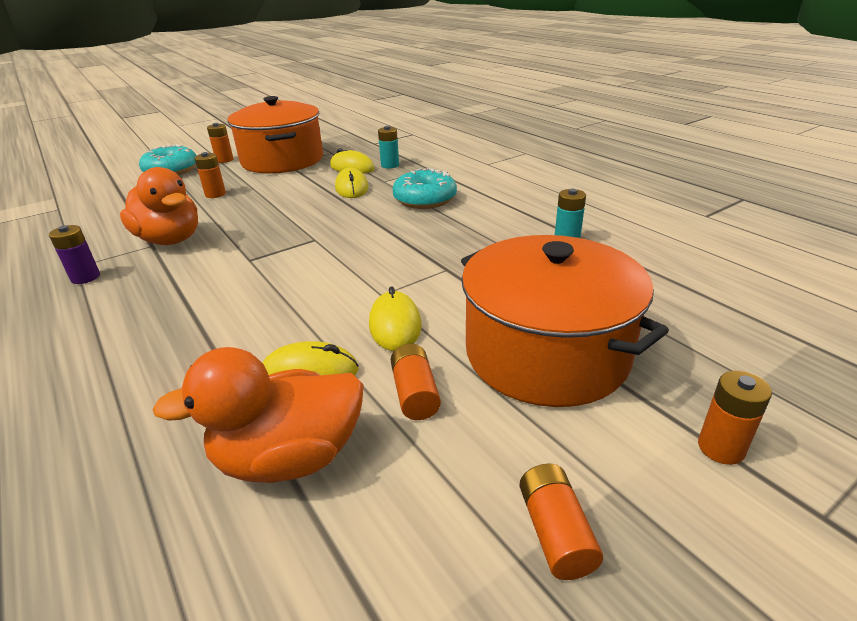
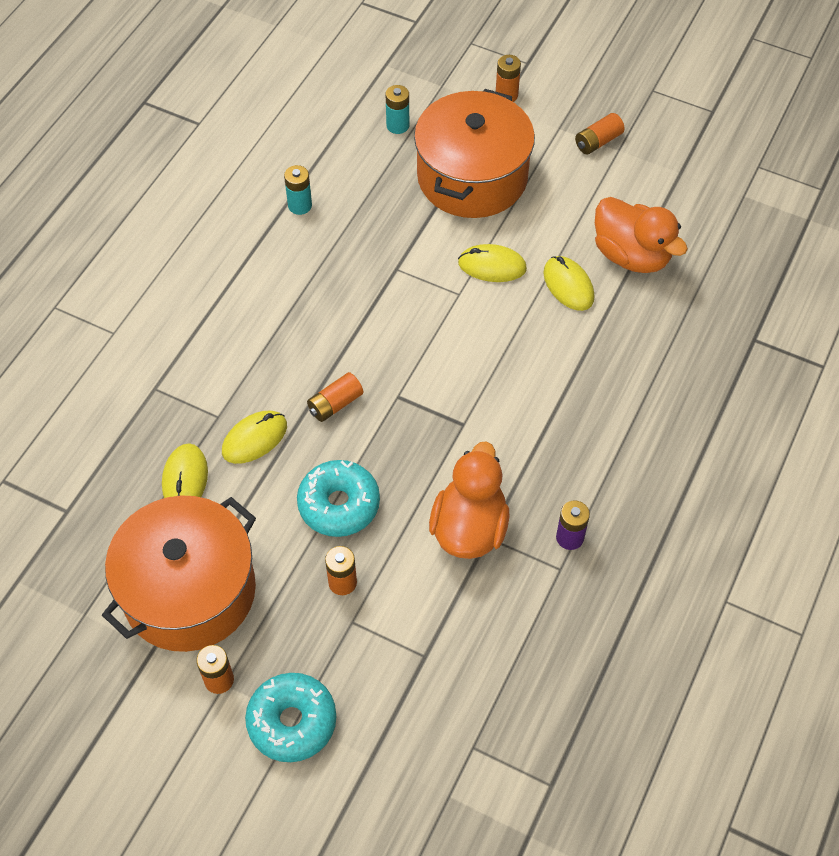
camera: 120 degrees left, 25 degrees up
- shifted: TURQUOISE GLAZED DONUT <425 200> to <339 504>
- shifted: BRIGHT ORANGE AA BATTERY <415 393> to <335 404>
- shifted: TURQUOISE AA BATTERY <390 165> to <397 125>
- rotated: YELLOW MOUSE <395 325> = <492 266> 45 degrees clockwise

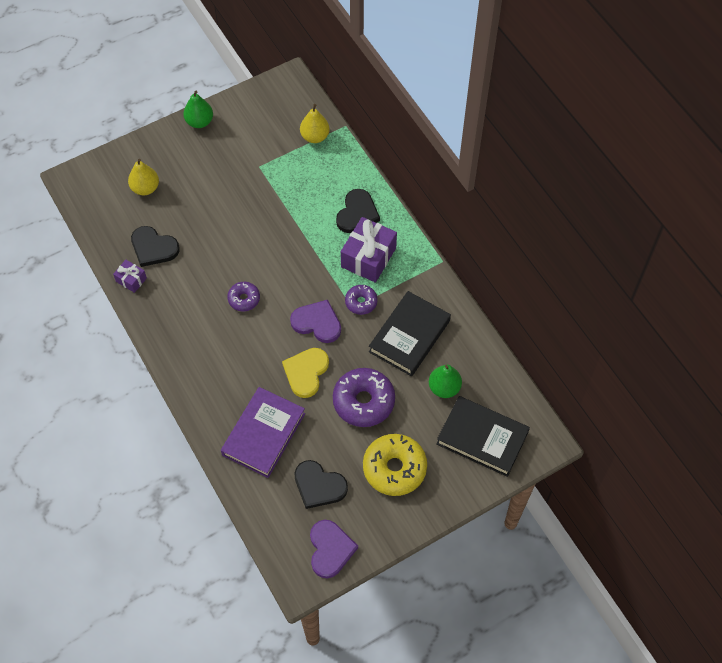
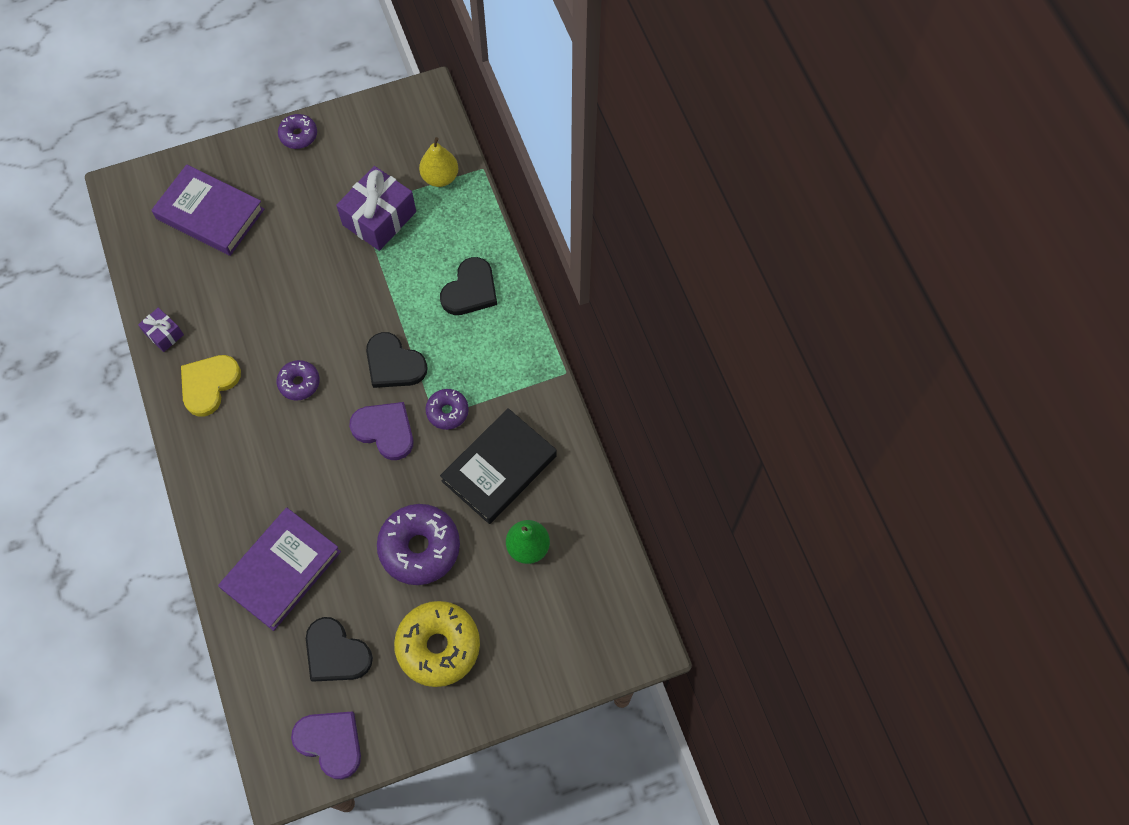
camera: 10 degrees right, 5 degrees up
- swapped: YELLOW PEAR <145 188> to ROYAL PURPLE BOOK <210 214>
- shifted: YELLOW HEART SHAPE <306 372> to <209 384>
- swapped: EMERALD PEAR <199 122> to ROYAL PURPLE GLAZED DONUT <298 135>
- rotated: ROYAL PURPLE HEART SHAPE <330 549> = <330 742> 60 degrees counterclockwise
- shifted: ROYAL PURPLE WRAPPED GIFT <368 257> to <379 218>
- shifted: BLACK HEART SHAPE <153 248> to <394 364>
- gone: BLACK BOOK <482 438>

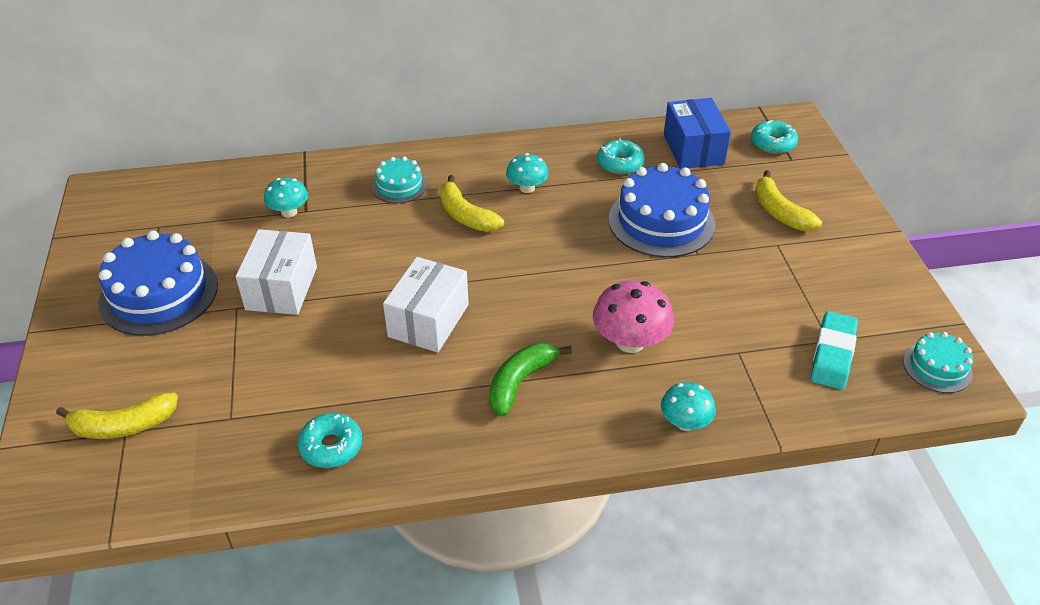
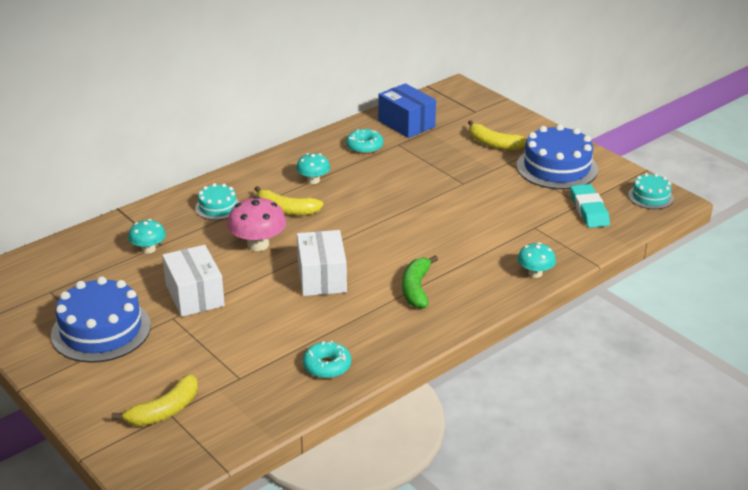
camera: 30 degrees left, 10 degrees down
- shifted: ROSE-PINK MUSHROOM <630 342> to <258 244>
- shifted: ROYAL BLUE GATEAU <661 221> to <557 167>
- gone: TURQUOISE GLAZED DONUT <773 143>

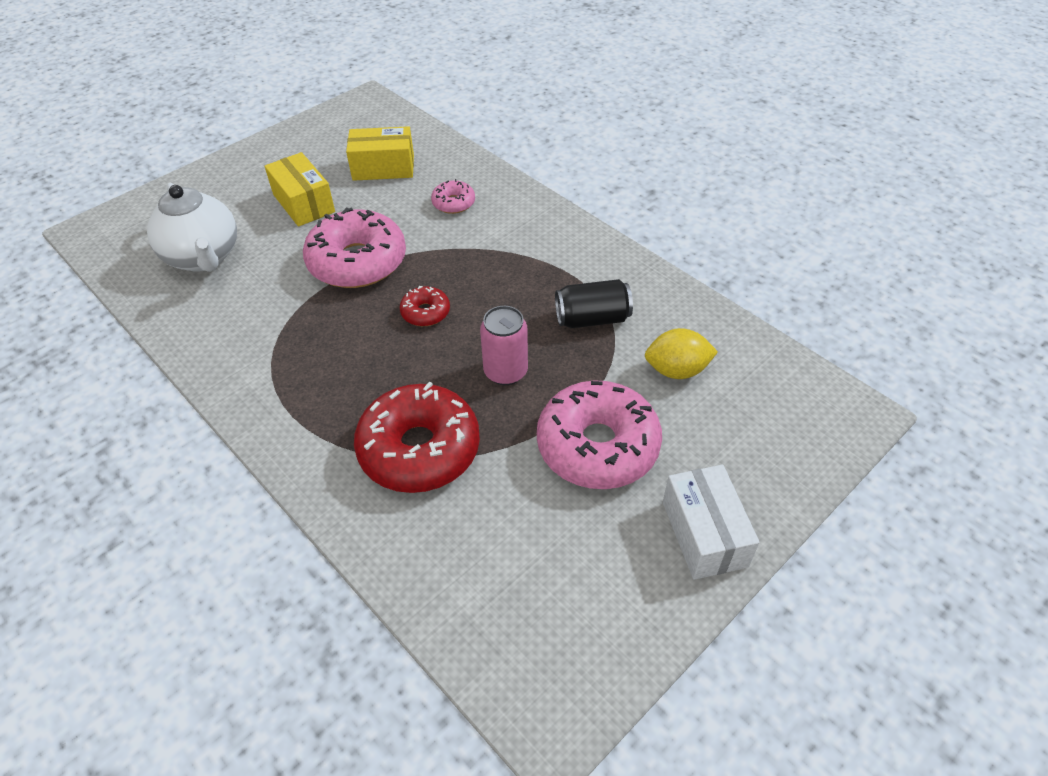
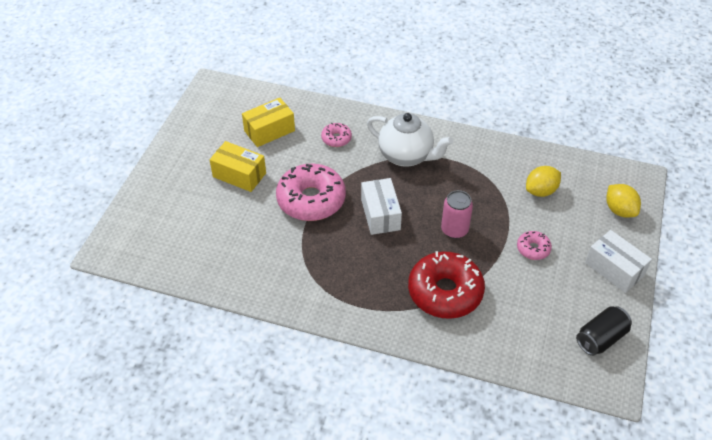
camera: 30 degrees left, 0 degrees up
- swapped: RED GLAZED DONUT <425 312> to SNOW-WHITE PARCEL <380 214>
- shifted: SNOW-WHITE TEA POT <204 258> to <406 156>
- scaled: ROSE-PINK GLAZED DONUT <597 446> = <533 249> x0.47
- shifted: BLACK CAN <592 319> to <601 338>
- new: YELLOW TOY LEMON <619 210>

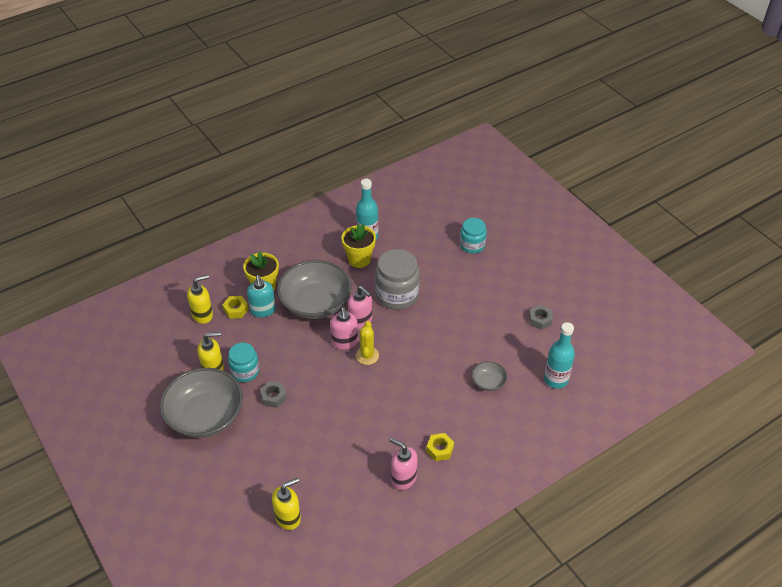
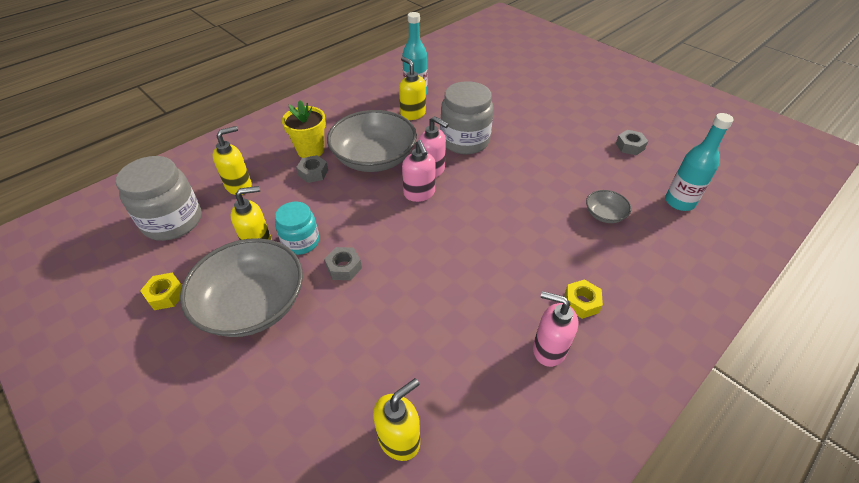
camera: 10 degrees left, 0 degrees up
- new: GRAY JAM JAR <173 221>
- shifted: YELLOW NUT <236 310> to <166 295>
- swapped: TURQUOISE SOAP DISPENSER <263 310> to GRAY NUT <313 173>
- swapped: YELLOW POTTED PLANT <359 259> to YELLOW SOAP DISPENSER <413 114>
- gone: YELLOW CACTUS <367 355>
- gone: TURQUOISE JAM JAR <472 245>

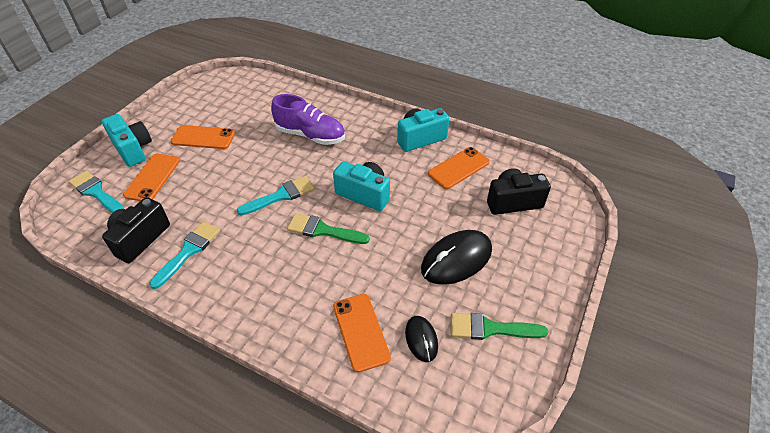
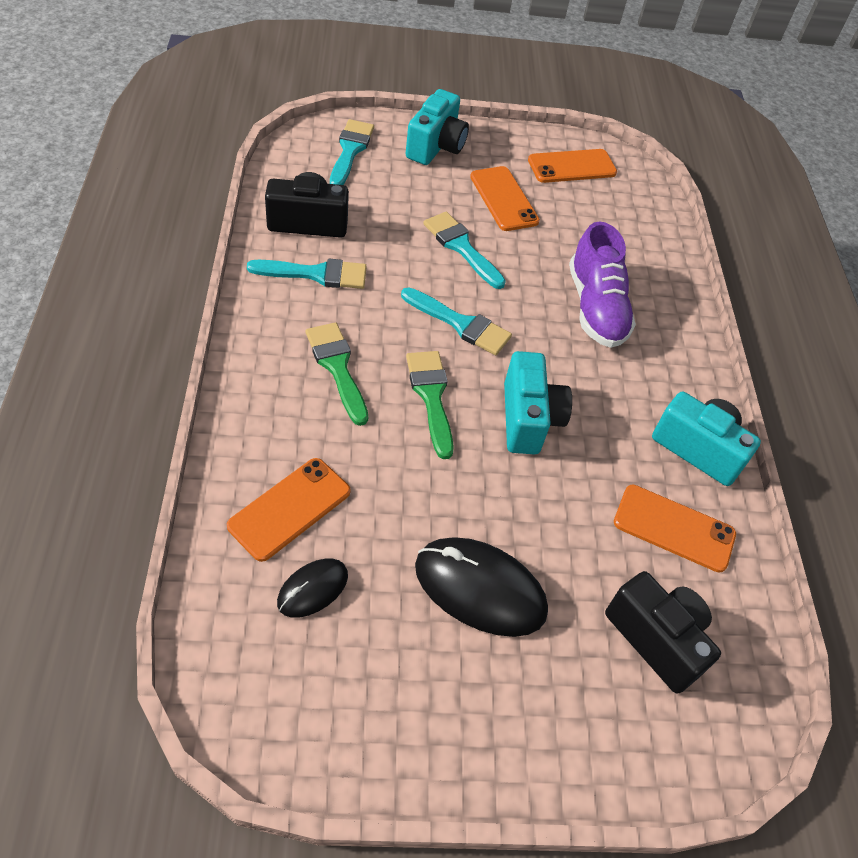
camera: 55 degrees right, 5 degrees up
- shifted: EMERALD PAINTBRUSH <490 328> to <337 367>
- new: TURQUOISE PAINTBRUSH <461 247>
- shifted: BRIGHT ORANGE PHONE <152 177> to <572 167>

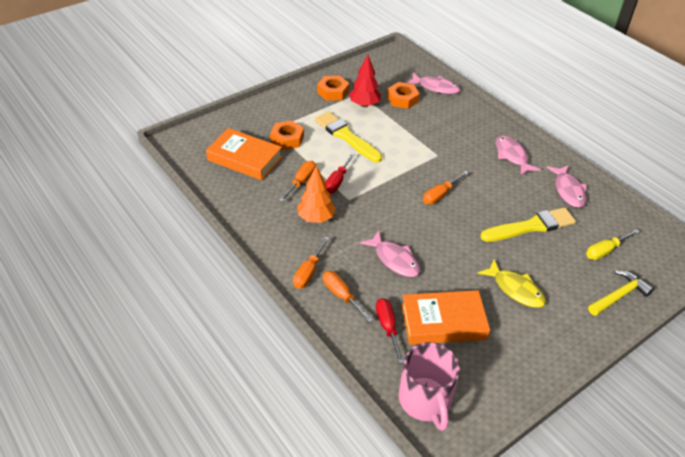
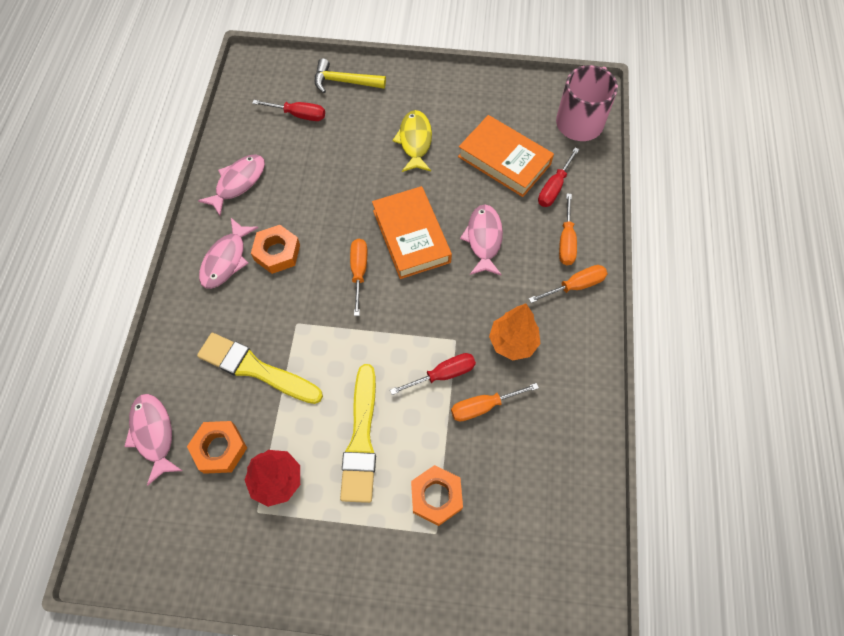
camera: 135 degrees left, 20 degrees up
- shifted: YELLOW PAINTBRUSH <531 226> to <256 369>
- shifted: BRIGHT ORANGE NUT <333 92> to <277 252>
- repainted: YELLOW HAND SCREWDRIVER <605 251> to RED HAND SCREWDRIVER <298 115>
- rotated: BRIGHT ORANGE HAND SCREWDRIVER <440 195> = <359 272> 90 degrees counterclockwise
- shifted: BRIGHT ORANGE BOOK <244 158> to <411 236>

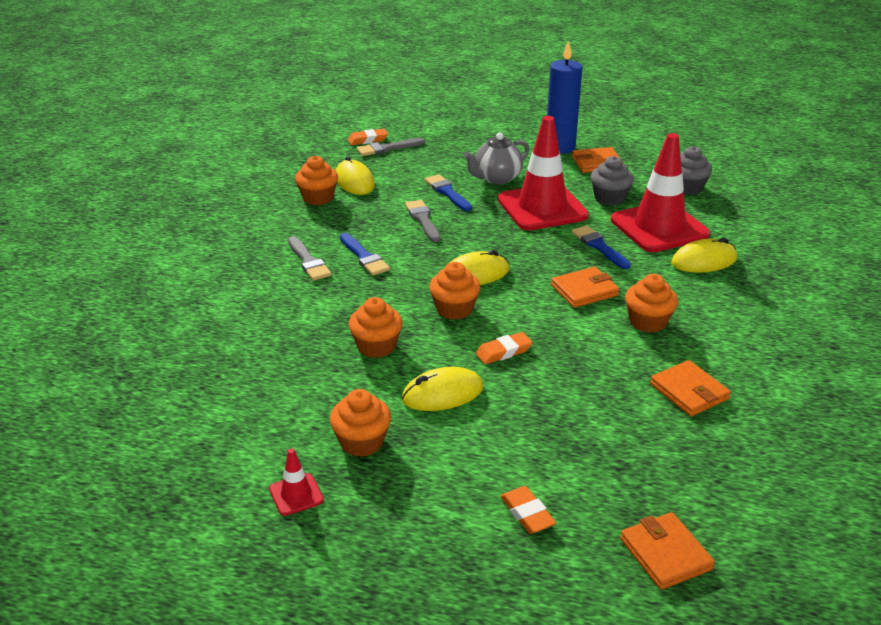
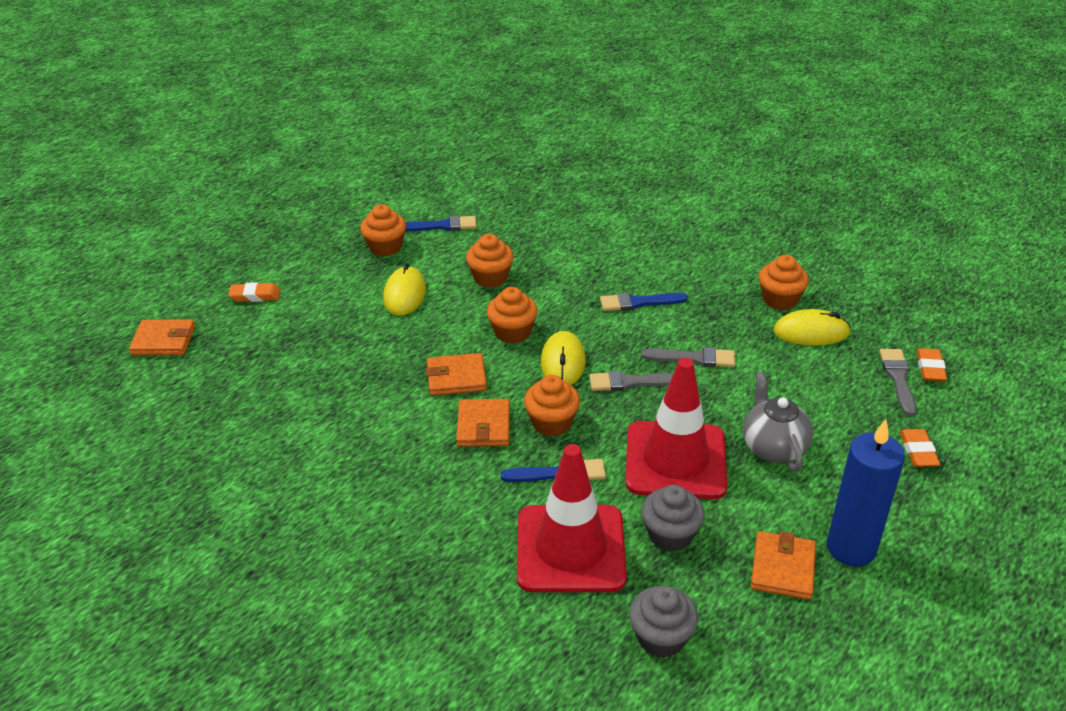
camera: 115 degrees right, 5 degrees up
- shifted: ROYAL BLUE PAINTBRUSH <447 192> to <442 226>
- shifted: BRIGHT ORANGE CARD WALLET <689 391> to <456 378>
- shifted: BRIGHT ORANGE FAIRY CAKE <648 322> to <551 422>
- shifted: GRAY PAINTBRUSH <308 261> to <631 382>
- shifted: BRIGHT ORANGE PENCIL ERASER <503 352> to <918 451>
- gone: RED TRAFFIC CONE <296 494>
- gone: YELLOW MOUSE <704 261>

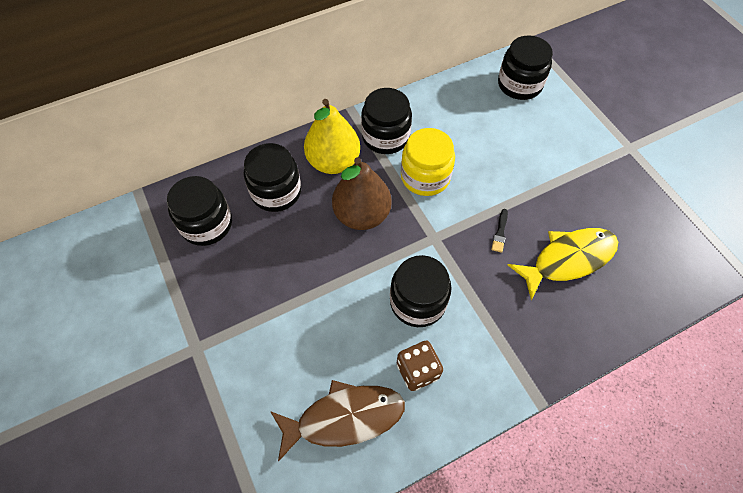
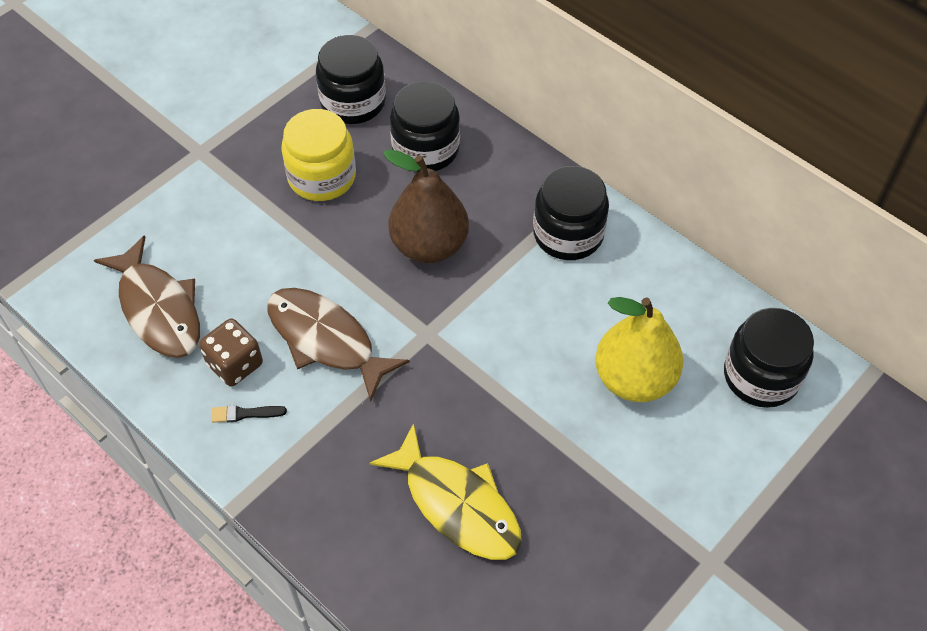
camera: 70 degrees right, 5 degrees down
- shifted: BLACK PAINTBRUSH <500 232> to <245 414>
- swapped: BLACK JAM JAR <418 302> to BROWN TOY FISH <326 340>
- shifted: YELLOW JAM JAR <425 176> to <322 177>
- shifted: YELLOW PEAR <333 162> to <634 379>

